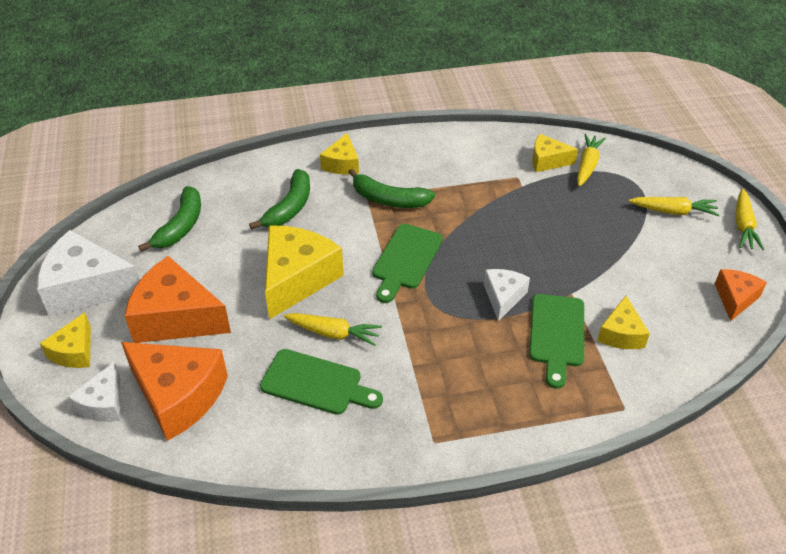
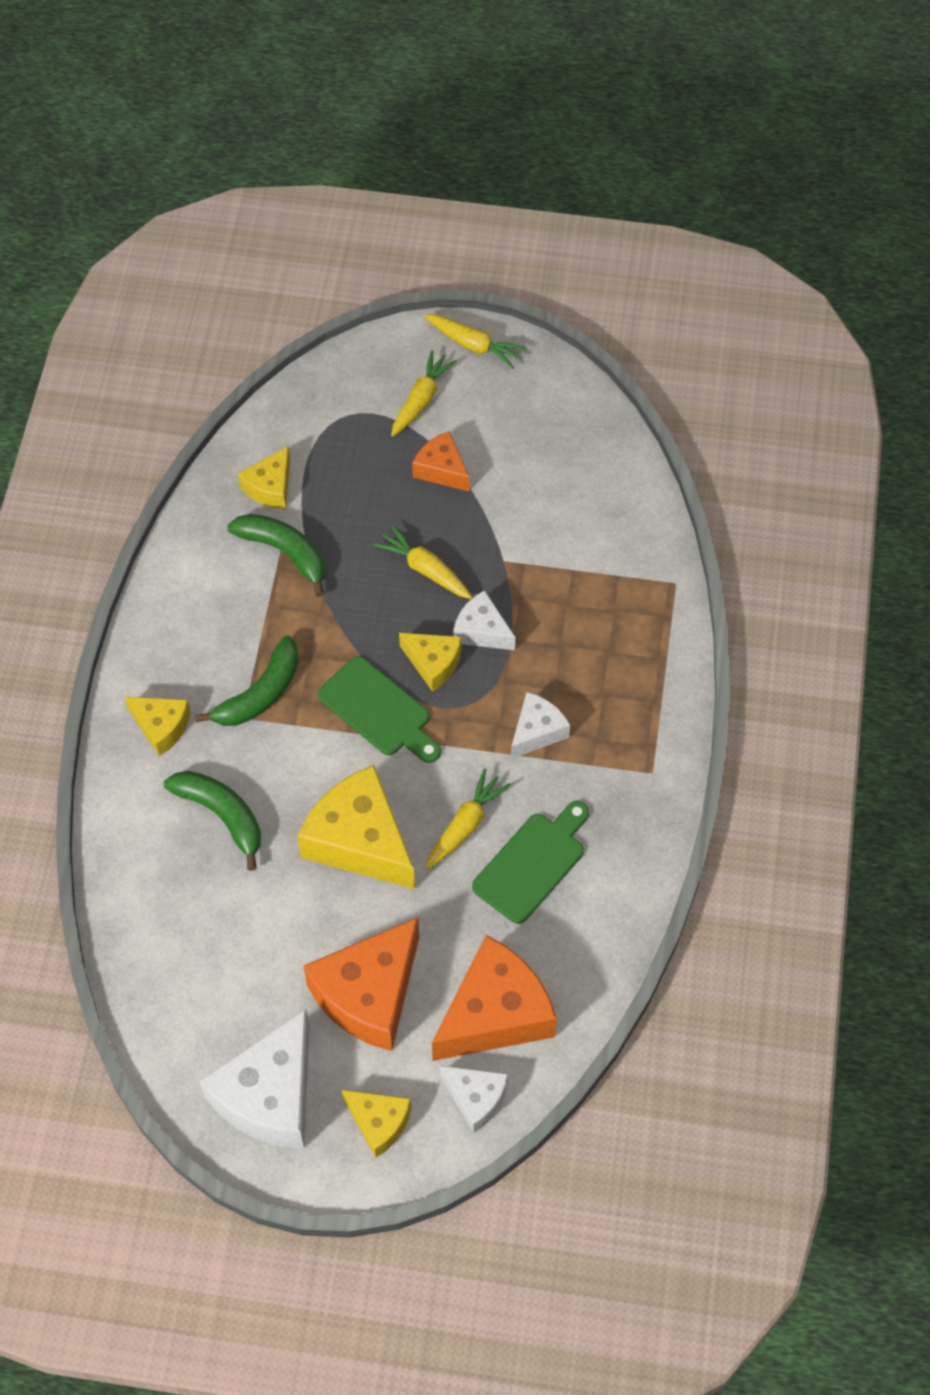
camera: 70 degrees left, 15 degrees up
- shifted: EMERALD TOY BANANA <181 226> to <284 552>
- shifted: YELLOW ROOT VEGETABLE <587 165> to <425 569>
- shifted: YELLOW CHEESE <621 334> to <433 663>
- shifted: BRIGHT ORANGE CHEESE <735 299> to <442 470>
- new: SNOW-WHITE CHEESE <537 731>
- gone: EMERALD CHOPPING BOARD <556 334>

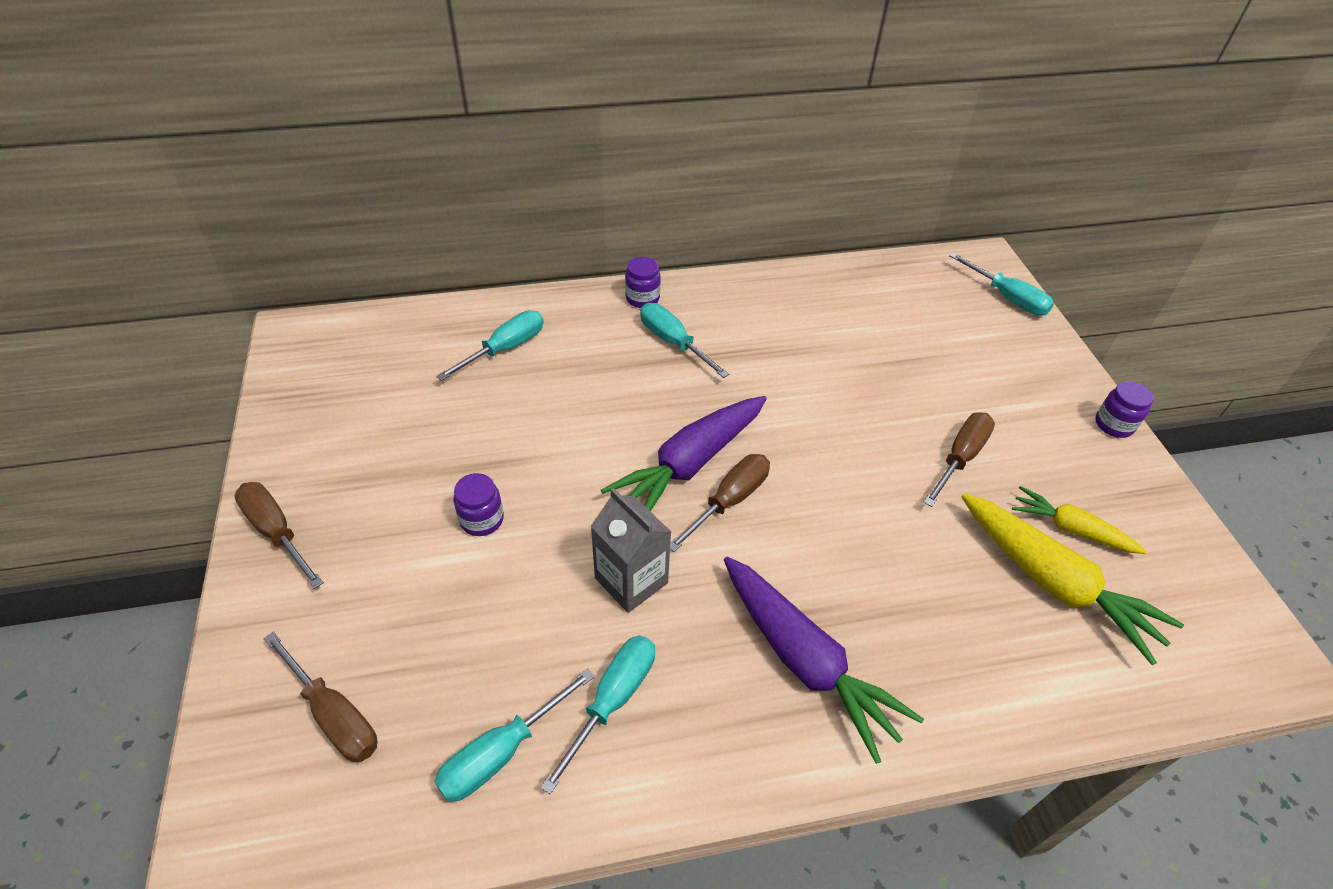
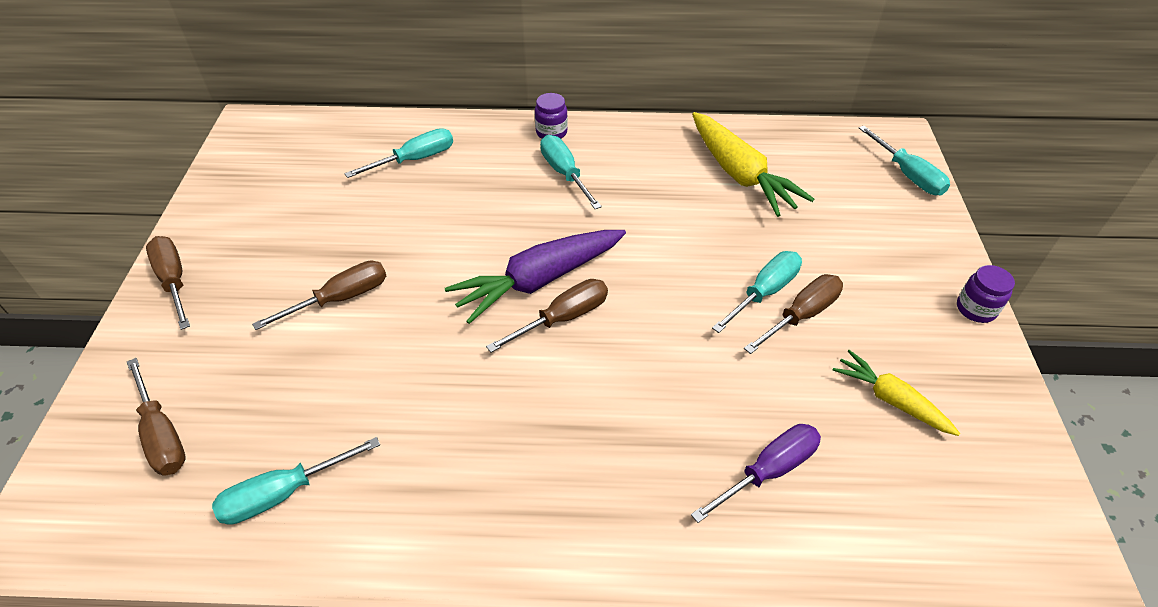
camera: 15 degrees right, 0 degrees up
- swapped: ROYAL PURPLE JAM JAR <482 519> to BROWN HAND SCREWDRIVER <341 298>
- new: ROYAL PURPLE HAND SCREWDRIVER <768 471>
- shifted: YELLOW ROOT VEGETABLE <1053 583> to <739 174>
- shifted: TURQUOISE HAND SCREWDRIVER <612 700> to <764 292>
- gone: GRAY CARTON <631 580>
- gone: ROYAL PURPLE ROOT VEGETABLE <804 661>

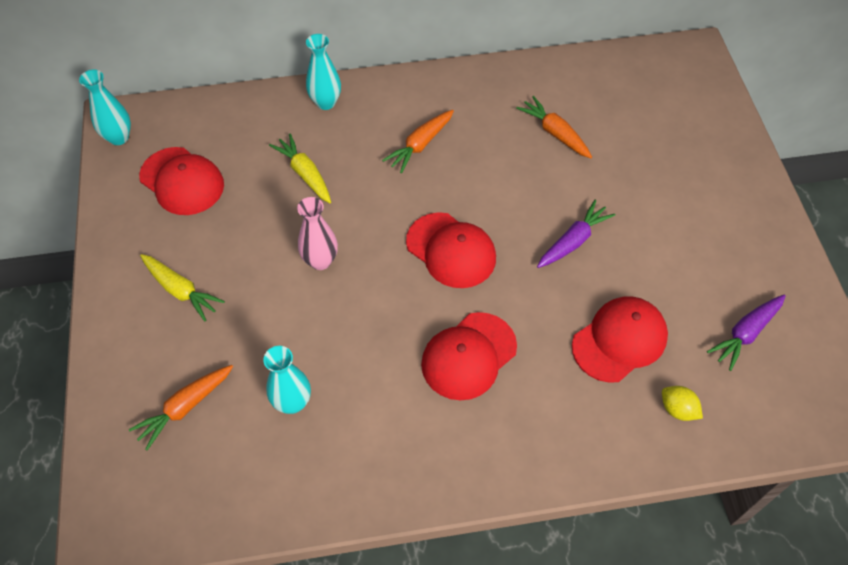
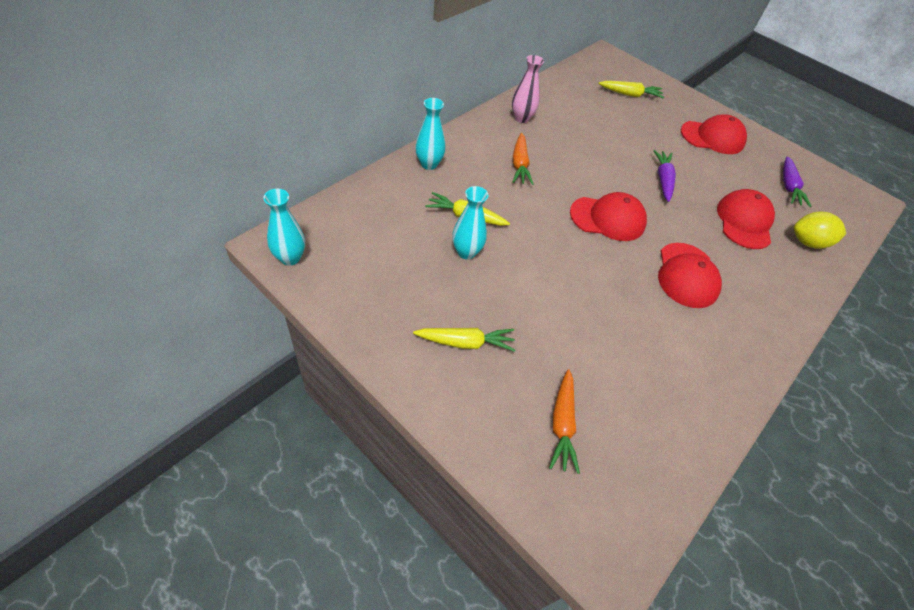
camera: 45 degrees left, 5 degrees down
- shifted: TURQUOISE TALL VASE <292 402> to <466 252>
- shifted: ROSE-PINK TALL VASE <320 261> to <521 118>
- new: YELLOW ROOT VEGETABLE <630 94>
- shifted: RED PEAKED CAP <182 181> to <712 137>
- scaled: YELLOW TOY LEMON <677 409> = <808 242> x1.61
- gone: BRIGHT ORANGE ROOT VEGETABLE <554 133>

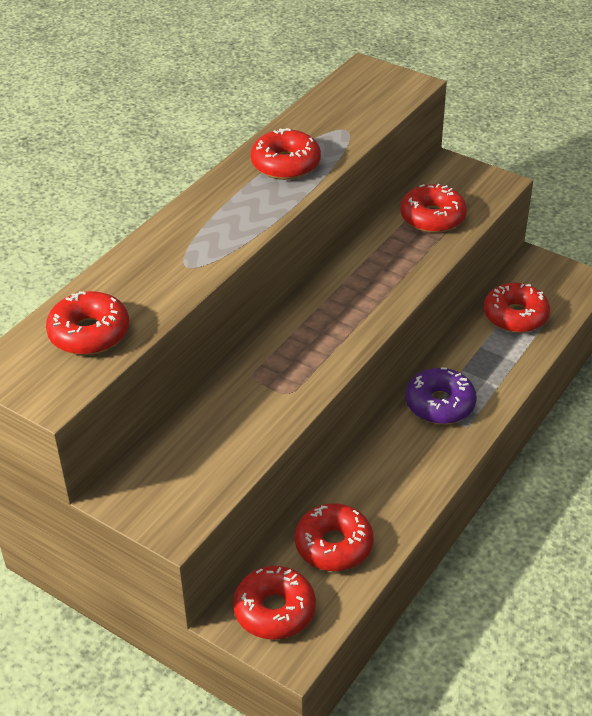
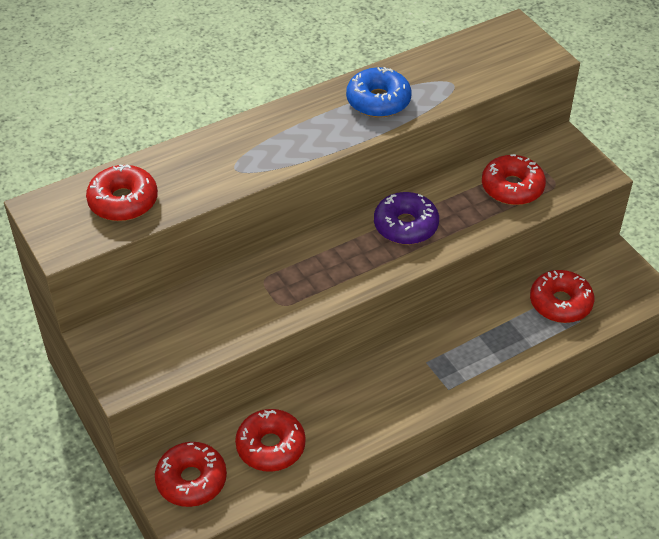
camera: 25 degrees right, 5 degrees up
- repainted: RED GLAZED DONUT <286 164> to ROYAL BLUE GLAZED DONUT <378 101>
- shifted: ROYAL PURPLE GLAZED DONUT <440 404> to <405 226>

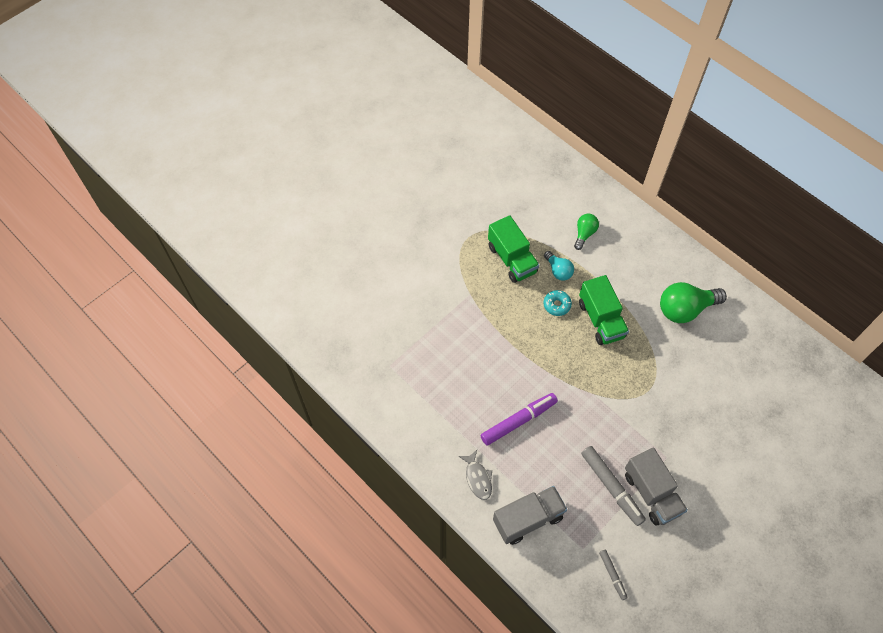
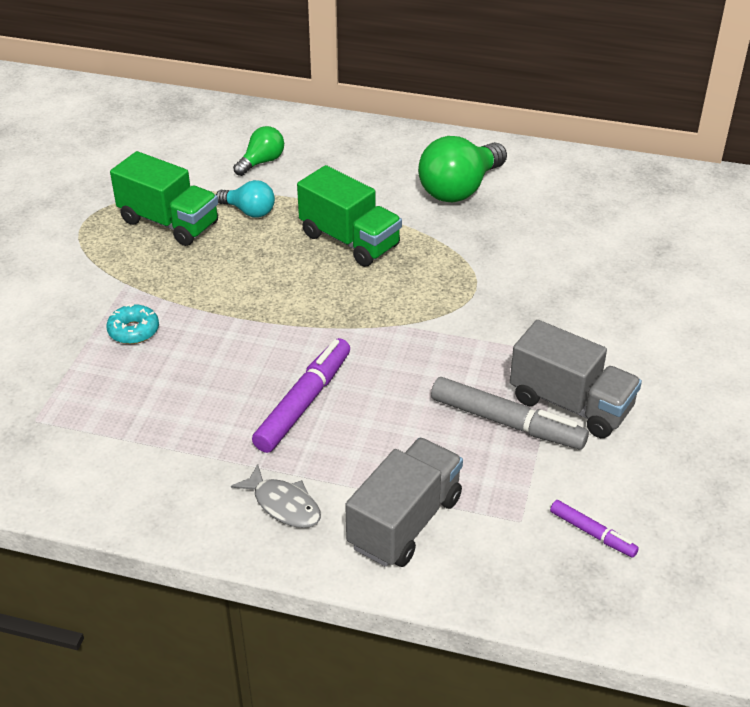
camera: 30 degrees left, 20 degrees down
- shifted: TURQUOISE GLAZED DONUT <557 305> to <134 331>
- rotated: EMERALD BULB <584 234> = <261 162> 45 degrees clockwise
- repainted: GRAY MARKER <612 575> to ROYAL PURPLE MARKER <592 533>

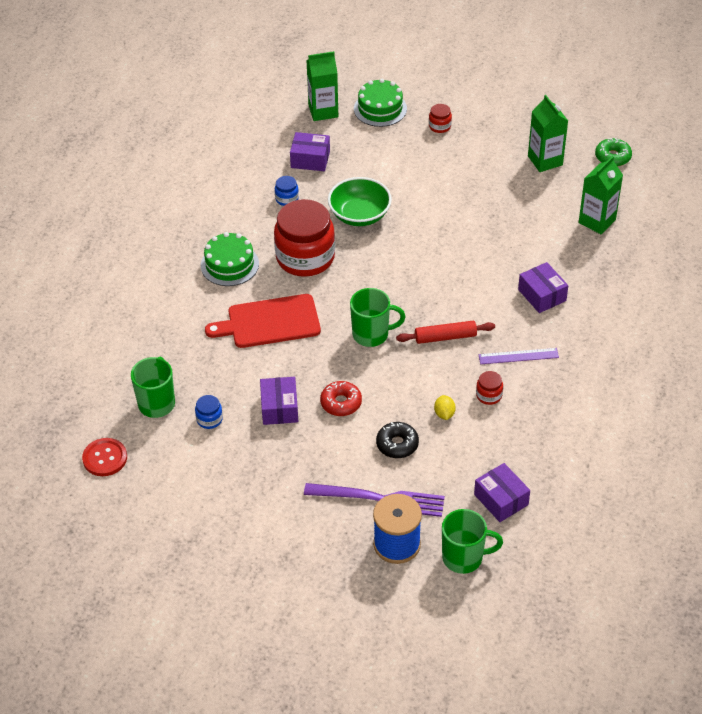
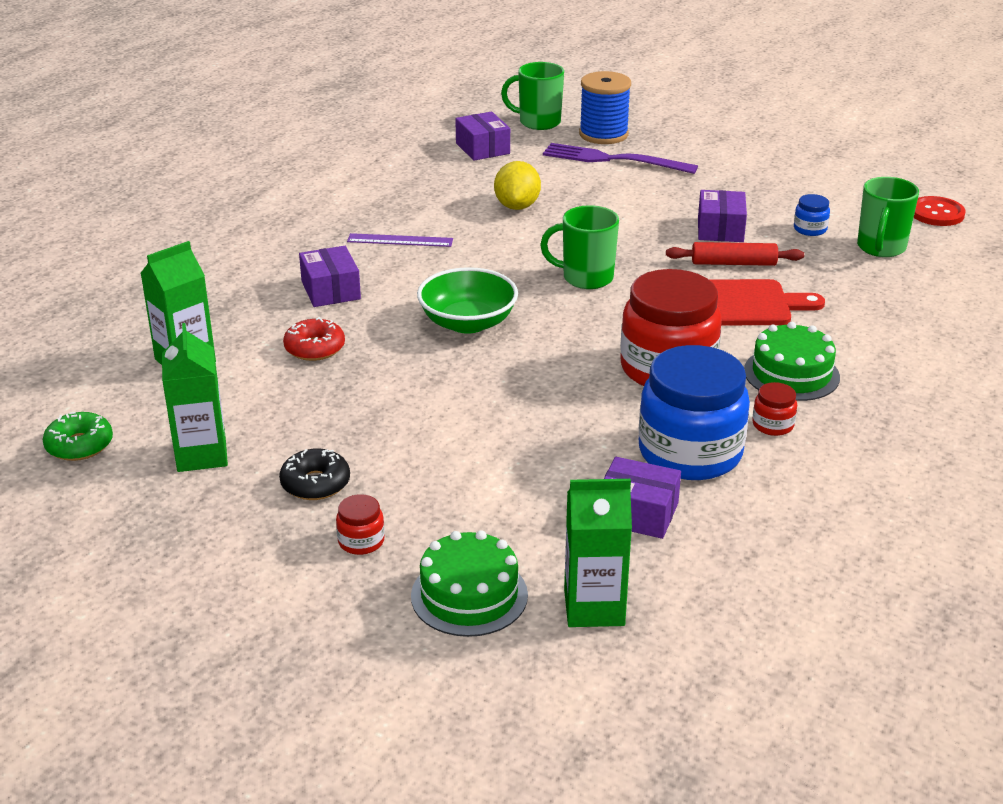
camera: 170 degrees left, 15 degrees down
- shifted: BLACK GLAZED DONUT <397 444> to <315 483>
- shifted: RED GLAZED DONUT <341 403> to <314 348>
- shifted: EMERALD SERVING BOWL <359 215> to <468 323>
- scaled: YELLOW TOY LEMON <444 414> = <517 206> x1.79
- scaled: ROYAL BLUE JAM JAR <287 199> = <690 453> x2.43
- shifted: RED PASTRY ROLLER <445 337> to <733 263>
- shifted: RED JAM JAR <489 395> to <773 425>

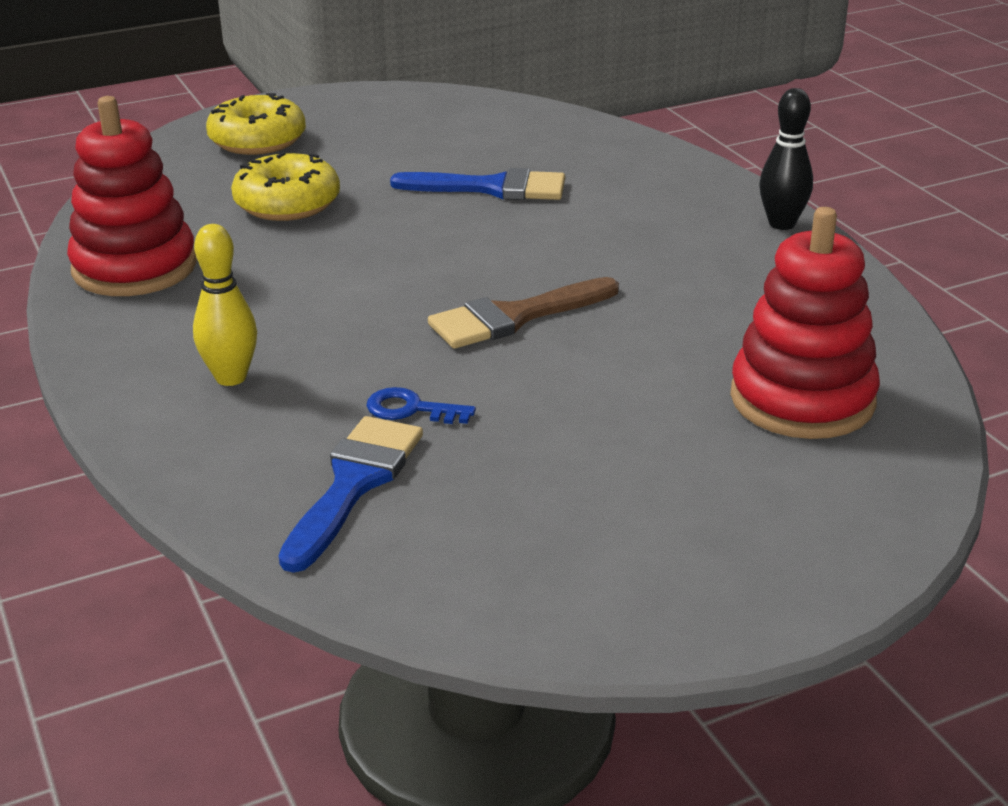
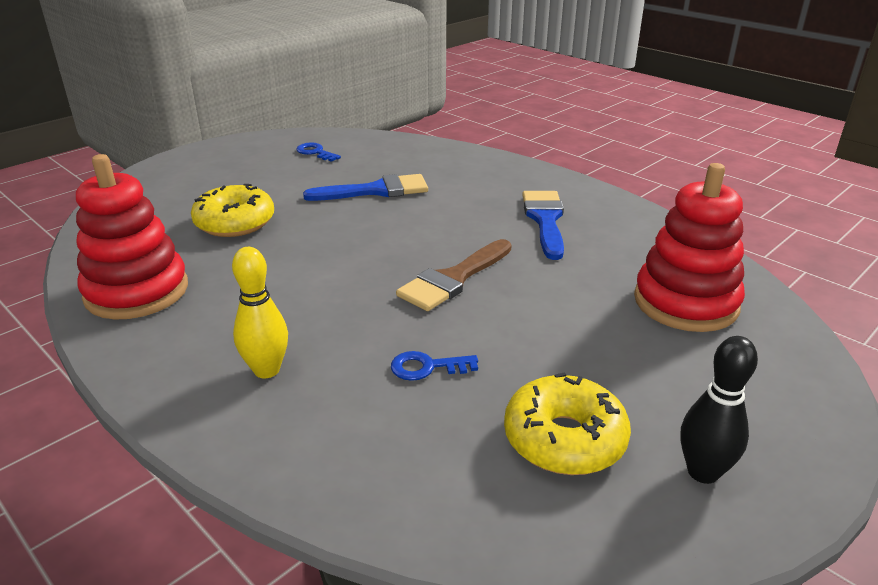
camera: 20 degrees left, 0 degrees up
- new: ROYAL BLUE LATCHKEY <315 152>
- shifted: YELLOW GLAZED DONUT <257 140> to <564 439>
- shifted: ROYAL BLUE PAINTBRUSH <354 484> to <545 220>
- shifted: BLACK BOWLING PIN <781 224> to <703 472>

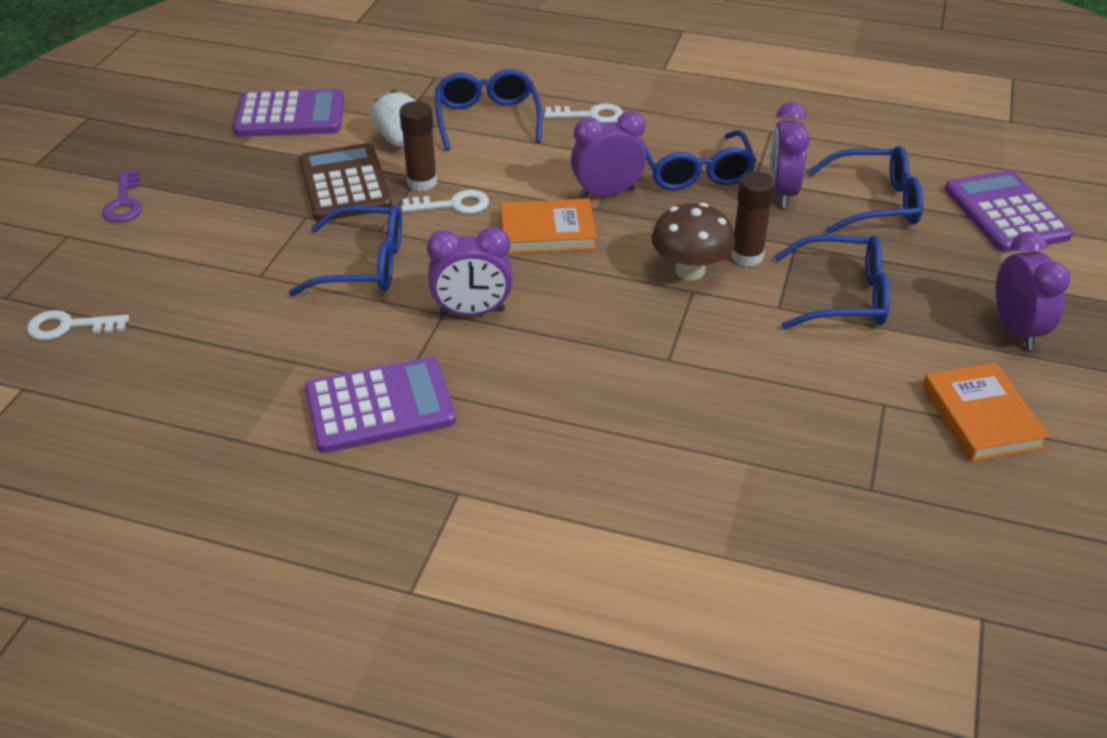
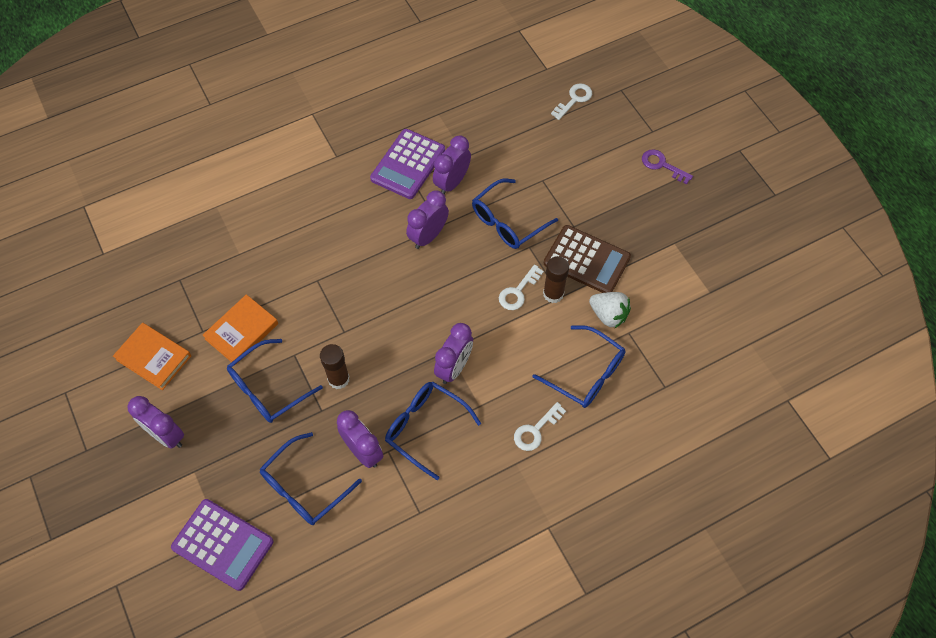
camera: 135 degrees right, 20 degrees up
- shifted: BRIGHT ORANGE BOOK <547 232> to <241 331>
- new: ROYAL PURPLE CLOCK <452 182>
- gone: ROYAL PURPLE CALCULATOR <290 115>
- gone: BROWN MUSHROOM <690 270>

